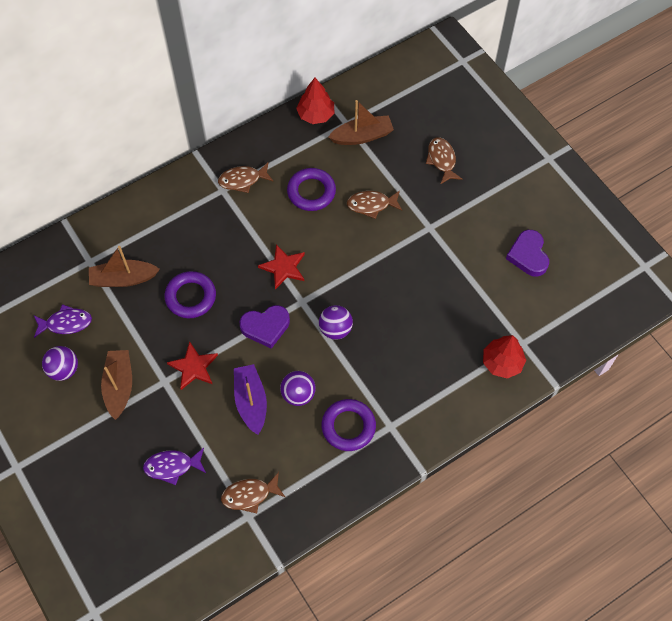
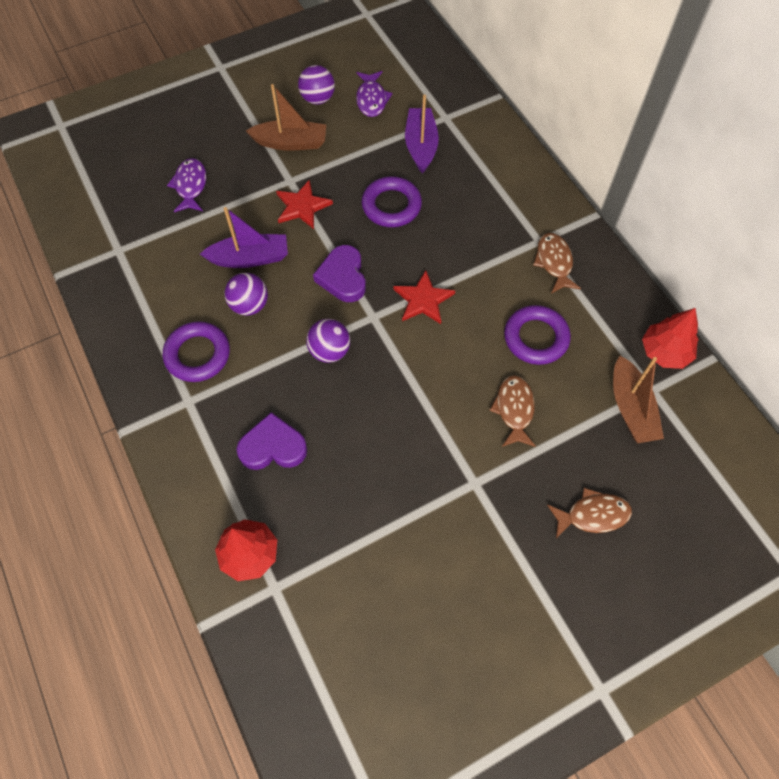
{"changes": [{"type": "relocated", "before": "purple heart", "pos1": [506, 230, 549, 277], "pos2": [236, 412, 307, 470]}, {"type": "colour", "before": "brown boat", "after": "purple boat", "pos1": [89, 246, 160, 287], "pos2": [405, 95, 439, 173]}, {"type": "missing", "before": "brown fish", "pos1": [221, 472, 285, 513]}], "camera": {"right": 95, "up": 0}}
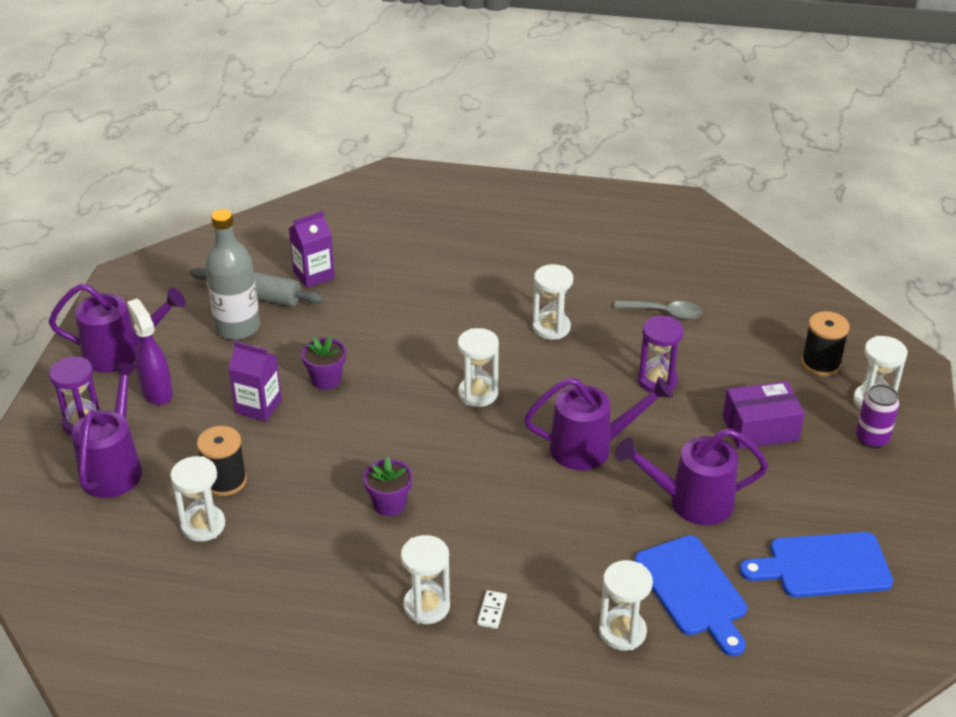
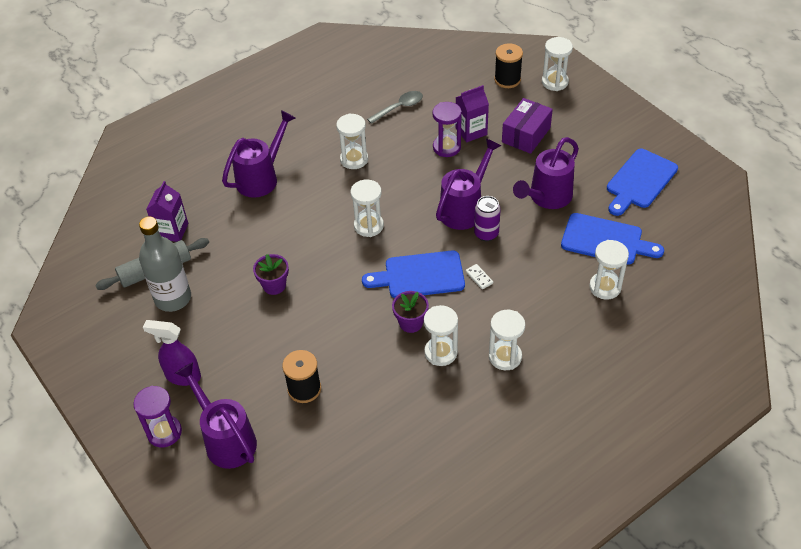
{"changes": [{"type": "relocated", "before": "purple watering can", "pos1": [49, 284, 186, 373], "pos2": [222, 110, 295, 198]}, {"type": "appeared", "after": "blue cutting board", "pos2": [362, 251, 465, 298]}, {"type": "relocated", "before": "white hourglass", "pos1": [170, 456, 225, 542], "pos2": [424, 305, 458, 366]}, {"type": "relocated", "before": "purple carton", "pos1": [228, 341, 282, 422], "pos2": [455, 85, 489, 142]}, {"type": "relocated", "before": "white domino", "pos1": [477, 590, 507, 629], "pos2": [465, 264, 493, 289]}, {"type": "relocated", "before": "purple can", "pos1": [856, 384, 899, 449], "pos2": [474, 196, 501, 241]}], "camera": {"right": -45, "up": 10}}
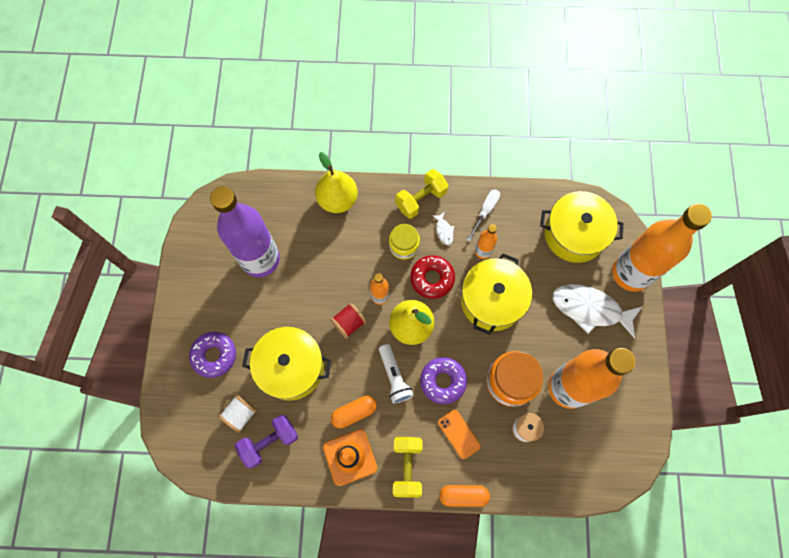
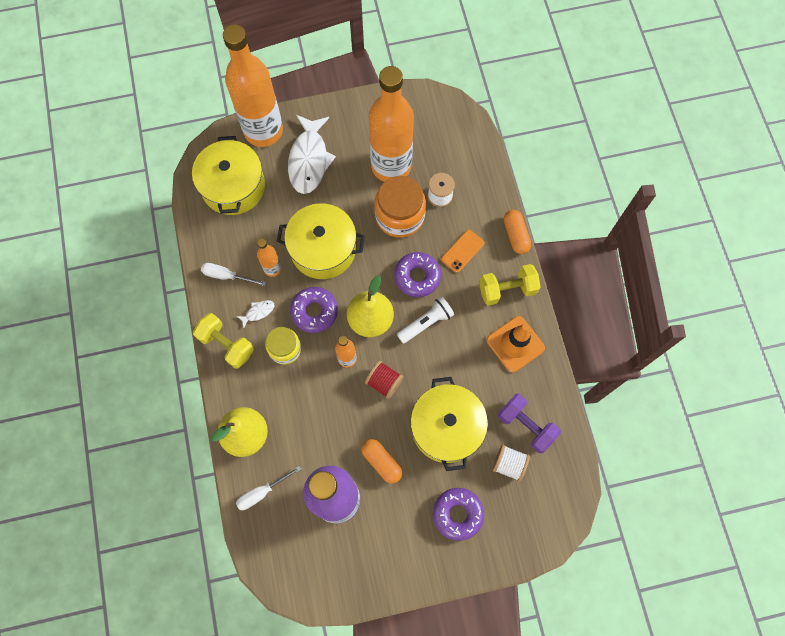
{"changes": [{"type": "appeared", "after": "white screwdriver", "pos2": [236, 466, 302, 510]}, {"type": "colour", "before": "red donut", "after": "purple donut", "pos1": [410, 255, 455, 299], "pos2": [290, 287, 338, 333]}, {"type": "relocated", "before": "orange capsule", "pos1": [331, 396, 377, 428], "pos2": [361, 439, 402, 483]}], "camera": {"right": -105, "up": 0}}
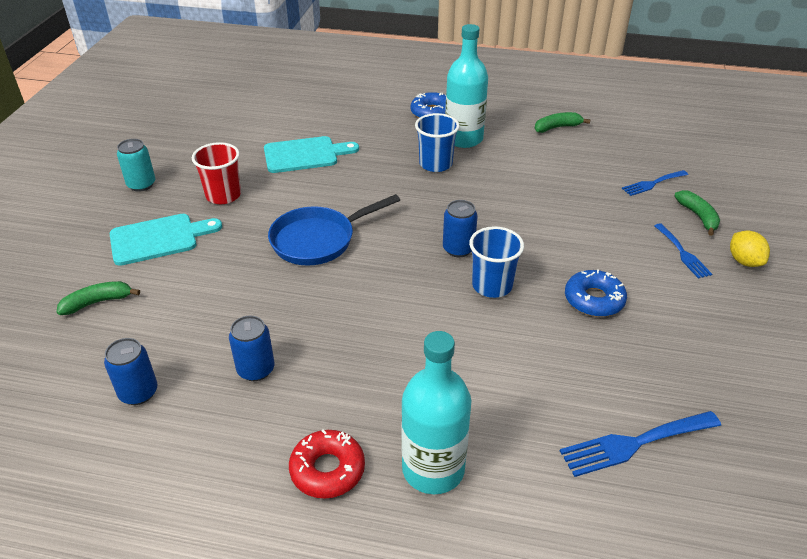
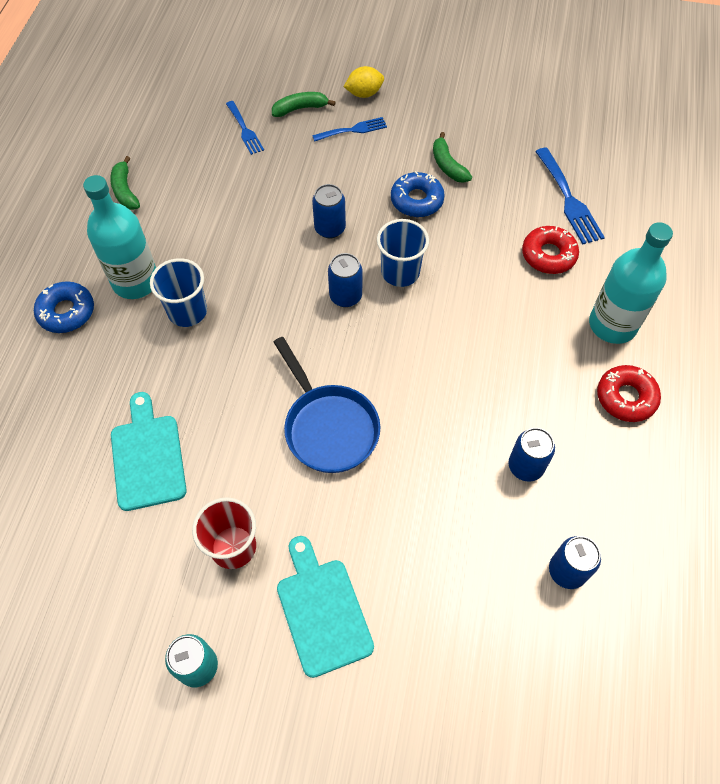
{"changes": [{"type": "appeared", "after": "blue can", "pos2": [312, 184, 346, 239]}, {"type": "relocated", "before": "green banana", "pos1": [57, 281, 140, 315], "pos2": [433, 132, 472, 183]}, {"type": "appeared", "after": "red donut", "pos2": [522, 226, 579, 274]}], "camera": {"right": -90, "up": 20}}
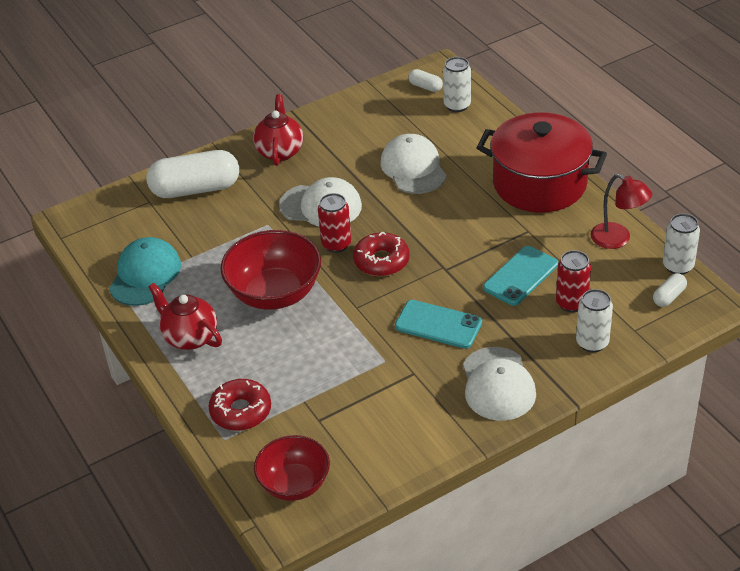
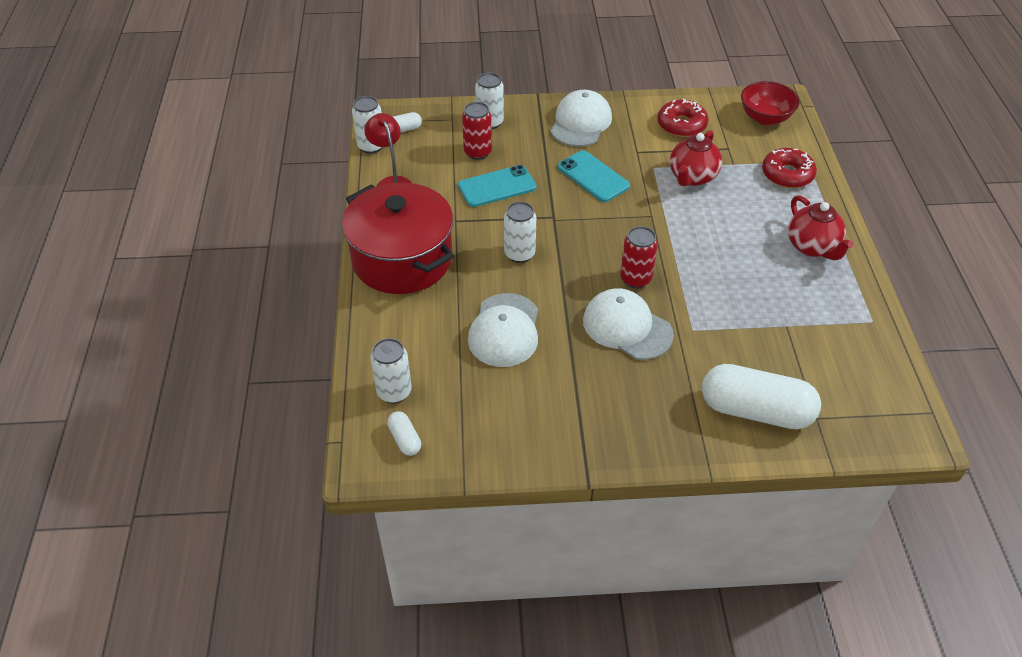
{"changes": [{"type": "appeared", "after": "white can", "pos2": [504, 202, 536, 263]}, {"type": "relocated", "before": "red donut", "pos1": [353, 232, 410, 276], "pos2": [658, 99, 708, 137]}, {"type": "relocated", "before": "red teapot", "pos1": [253, 94, 303, 166], "pos2": [670, 130, 722, 186]}, {"type": "missing", "before": "turquoise cap", "pos1": [109, 237, 181, 306]}, {"type": "missing", "before": "red bowl", "pos1": [221, 230, 321, 310]}], "camera": {"right": -155, "up": 5}}
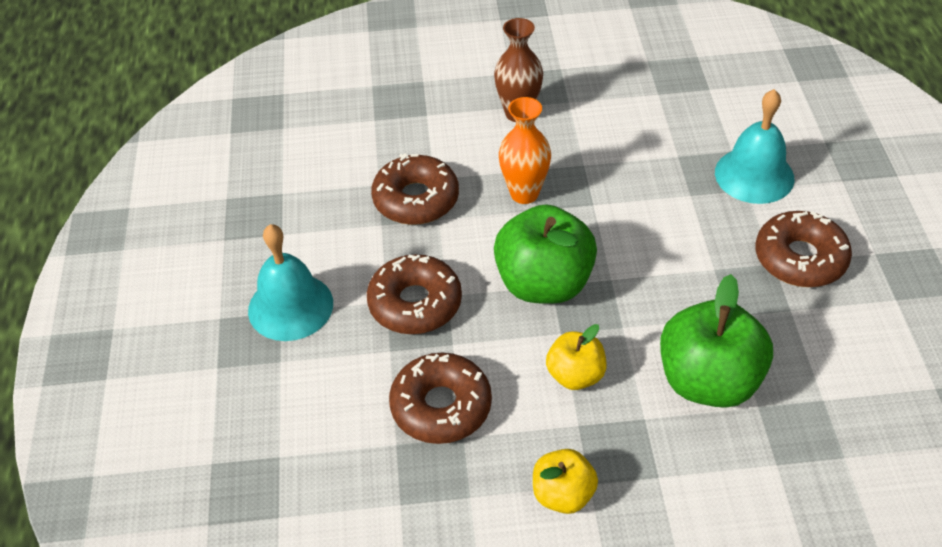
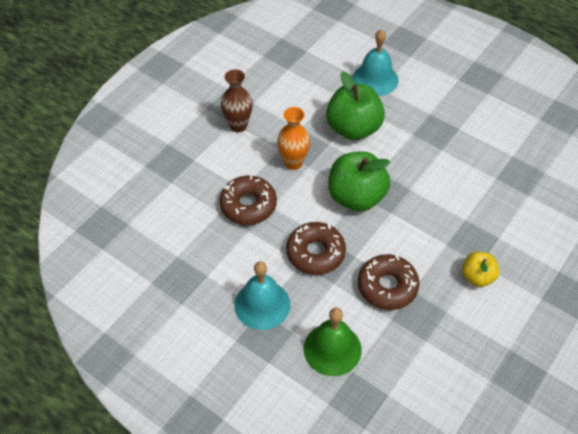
{"changes": [{"type": "appeared", "after": "green bell", "pos2": [304, 308, 362, 376]}, {"type": "relocated", "before": "green apple", "pos1": [660, 274, 773, 408], "pos2": [326, 71, 385, 140]}, {"type": "missing", "before": "yellow apple", "pos1": [546, 324, 607, 390]}, {"type": "missing", "before": "brown donut", "pos1": [756, 211, 852, 287]}], "camera": {"right": -50, "up": 5}}
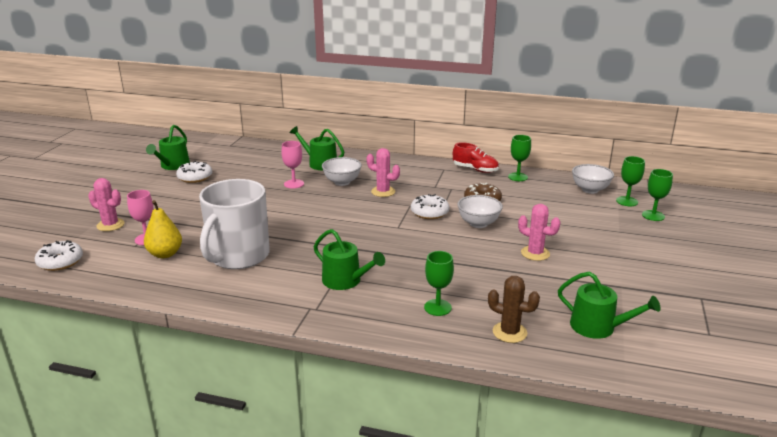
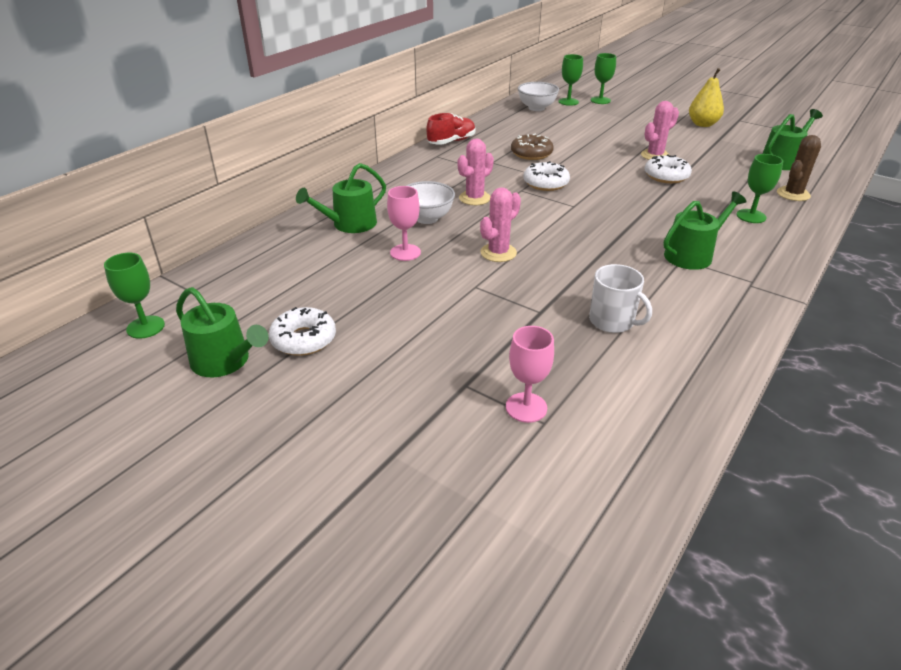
{"changes": [{"type": "relocated", "before": "green goblet", "pos1": [508, 135, 531, 181], "pos2": [104, 253, 165, 339]}, {"type": "relocated", "before": "pink cactus", "pos1": [88, 178, 125, 231], "pos2": [480, 187, 521, 262]}, {"type": "size", "before": "white mug", "pos1": [199, 179, 270, 269], "pos2": [589, 264, 652, 333], "scale": 0.51}, {"type": "relocated", "before": "white donut", "pos1": [35, 240, 83, 271], "pos2": [645, 154, 692, 183]}, {"type": "relocated", "before": "yellow pear", "pos1": [144, 200, 182, 258], "pos2": [689, 68, 724, 127]}, {"type": "missing", "before": "white bowl", "pos1": [457, 195, 503, 228]}], "camera": {"right": -70, "up": 10}}
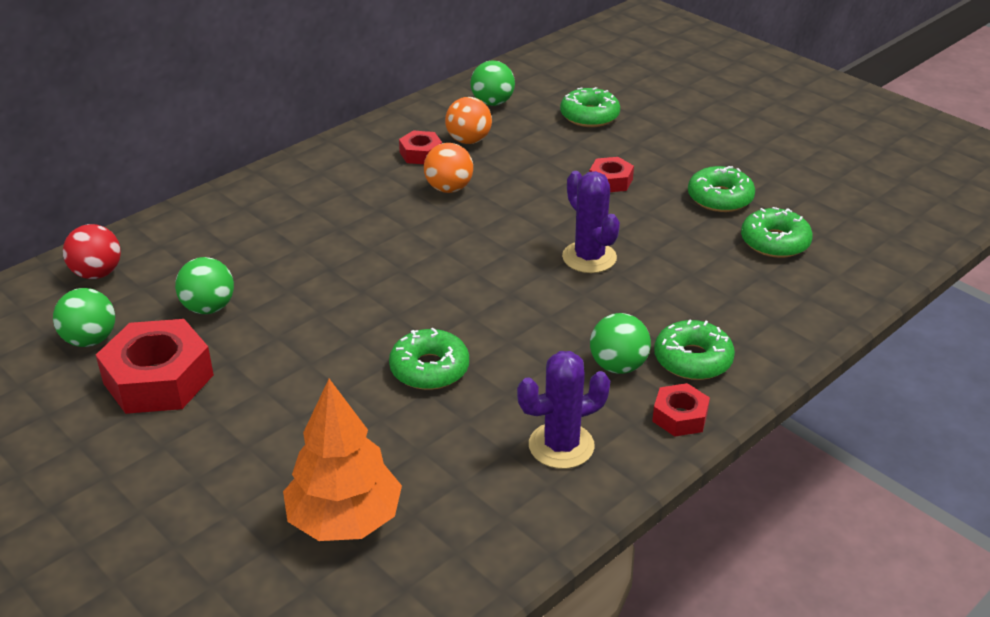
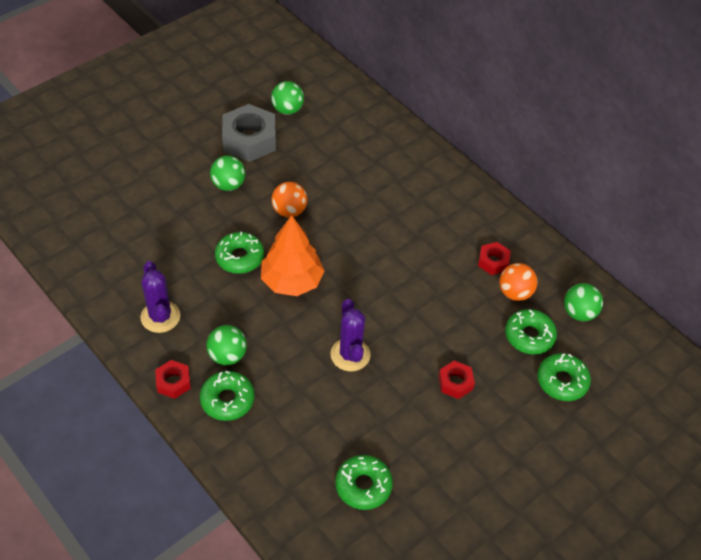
{"changes": [{"type": "relocated", "before": "green ball", "pos1": [175, 257, 234, 314], "pos2": [210, 156, 245, 191]}, {"type": "colour", "before": "red nut", "after": "grey nut", "pos1": [96, 319, 214, 414], "pos2": [222, 104, 276, 162]}, {"type": "relocated", "before": "orange tree", "pos1": [283, 379, 402, 541], "pos2": [261, 215, 325, 296]}, {"type": "relocated", "before": "orange ball", "pos1": [424, 143, 473, 193], "pos2": [272, 182, 307, 218]}, {"type": "spun", "before": "purple cactus", "pos1": [562, 171, 620, 273], "pos2": [331, 299, 371, 371], "turn": -75}, {"type": "relocated", "before": "green donut", "pos1": [688, 166, 755, 212], "pos2": [505, 309, 557, 355]}, {"type": "missing", "before": "red ball", "pos1": [63, 224, 121, 279]}], "camera": {"right": 90, "up": 15}}
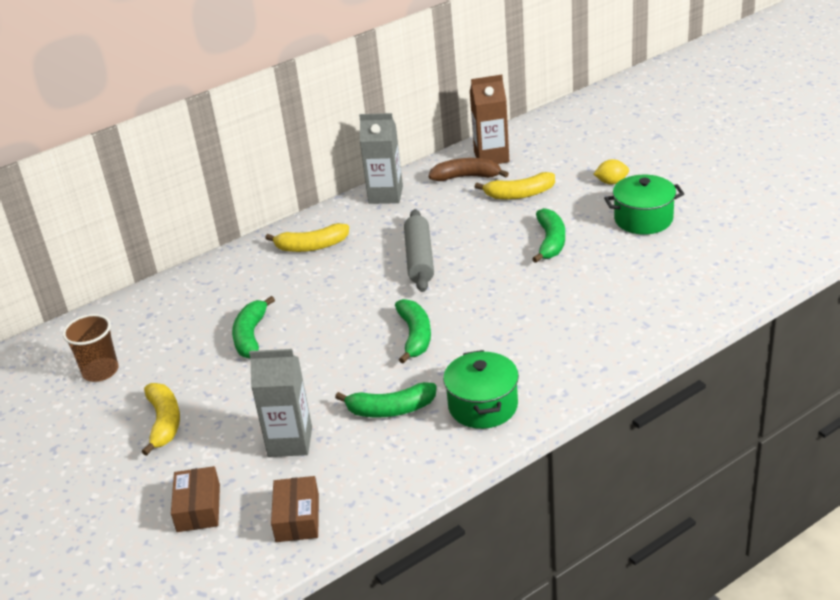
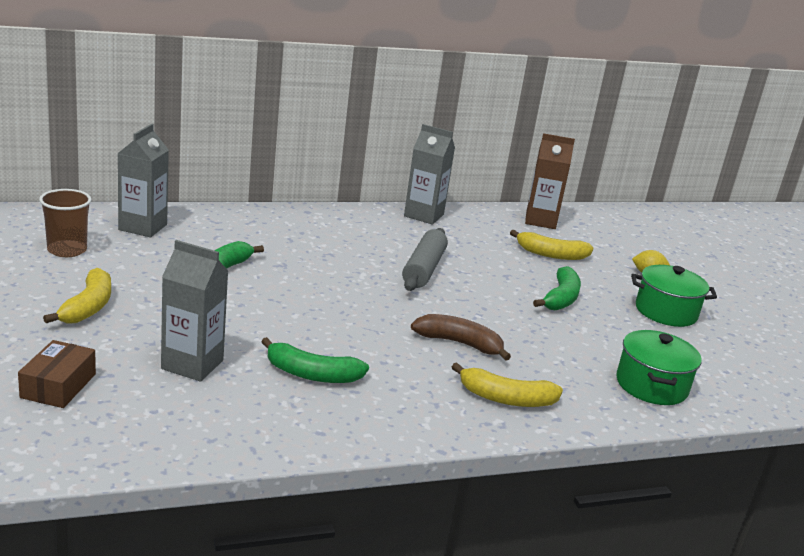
{"changes": [{"type": "appeared", "after": "grey carton", "pos2": [117, 124, 169, 237]}, {"type": "relocated", "before": "brown banana", "pos1": [429, 158, 509, 181], "pos2": [411, 314, 511, 361]}, {"type": "relocated", "before": "yellow banana", "pos1": [265, 223, 349, 252], "pos2": [452, 362, 563, 407]}, {"type": "relocated", "before": "green pot", "pos1": [443, 350, 519, 429], "pos2": [616, 330, 702, 405]}, {"type": "missing", "before": "brown box", "pos1": [271, 476, 319, 542]}, {"type": "missing", "before": "green banana", "pos1": [395, 299, 431, 364]}], "camera": {"right": 10, "up": -10}}
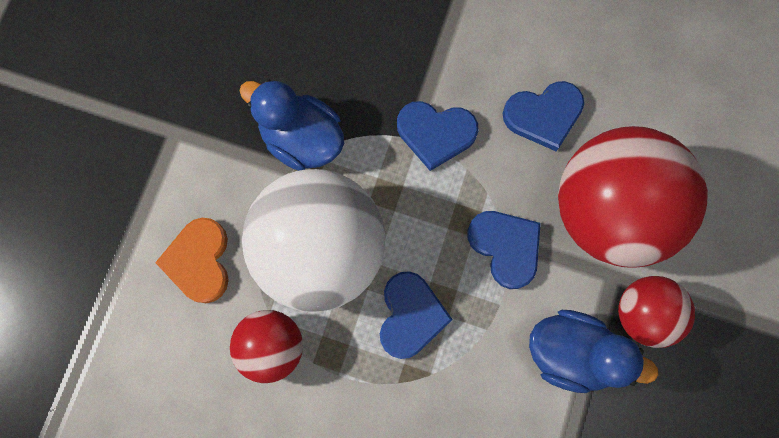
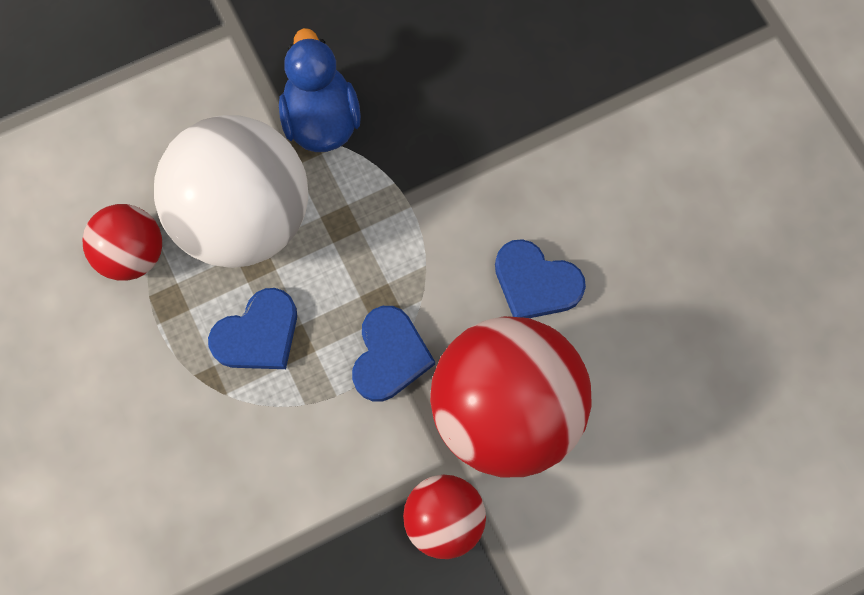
{"changes": [{"type": "missing", "before": "orange heart", "pos1": [155, 218, 229, 303]}, {"type": "missing", "before": "blue heart", "pos1": [397, 101, 479, 171]}, {"type": "missing", "before": "blue duck", "pos1": [529, 310, 658, 393]}], "camera": {"right": 45, "up": -5}}
